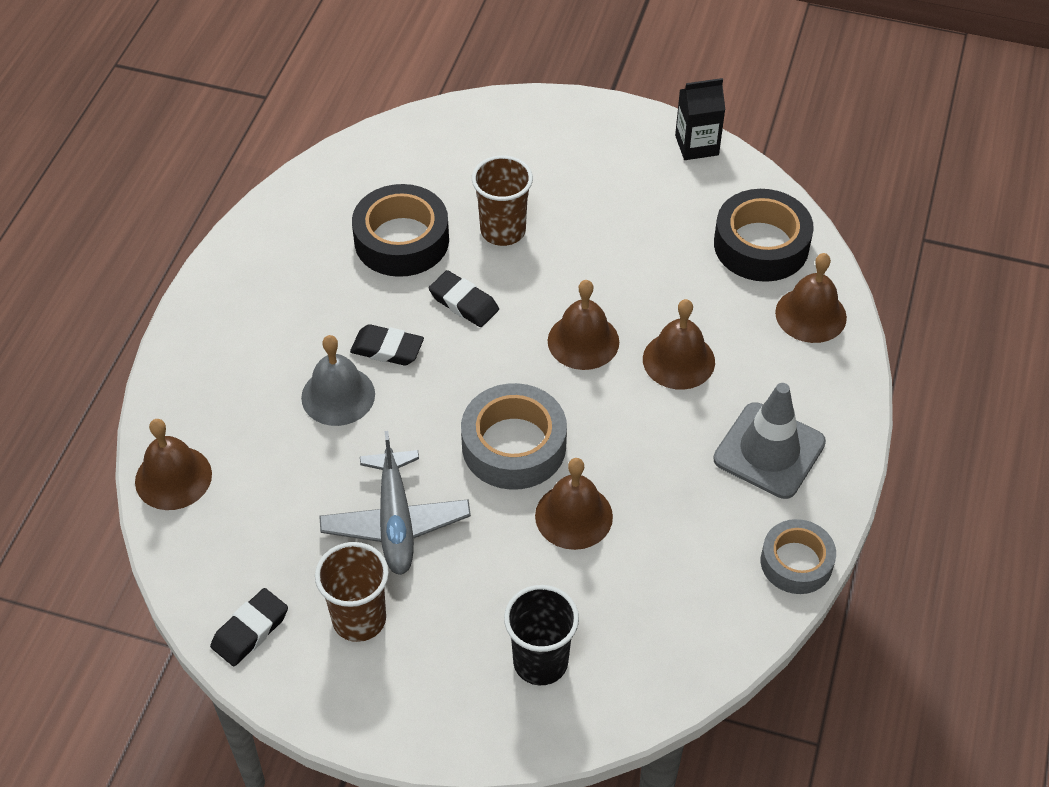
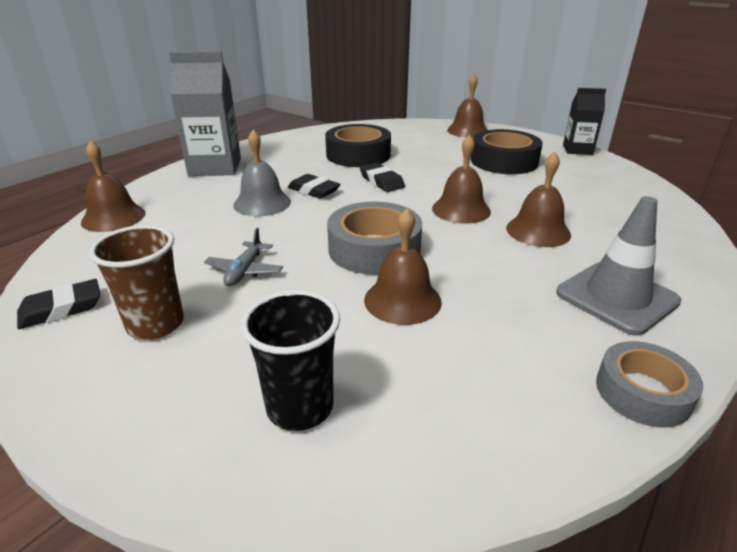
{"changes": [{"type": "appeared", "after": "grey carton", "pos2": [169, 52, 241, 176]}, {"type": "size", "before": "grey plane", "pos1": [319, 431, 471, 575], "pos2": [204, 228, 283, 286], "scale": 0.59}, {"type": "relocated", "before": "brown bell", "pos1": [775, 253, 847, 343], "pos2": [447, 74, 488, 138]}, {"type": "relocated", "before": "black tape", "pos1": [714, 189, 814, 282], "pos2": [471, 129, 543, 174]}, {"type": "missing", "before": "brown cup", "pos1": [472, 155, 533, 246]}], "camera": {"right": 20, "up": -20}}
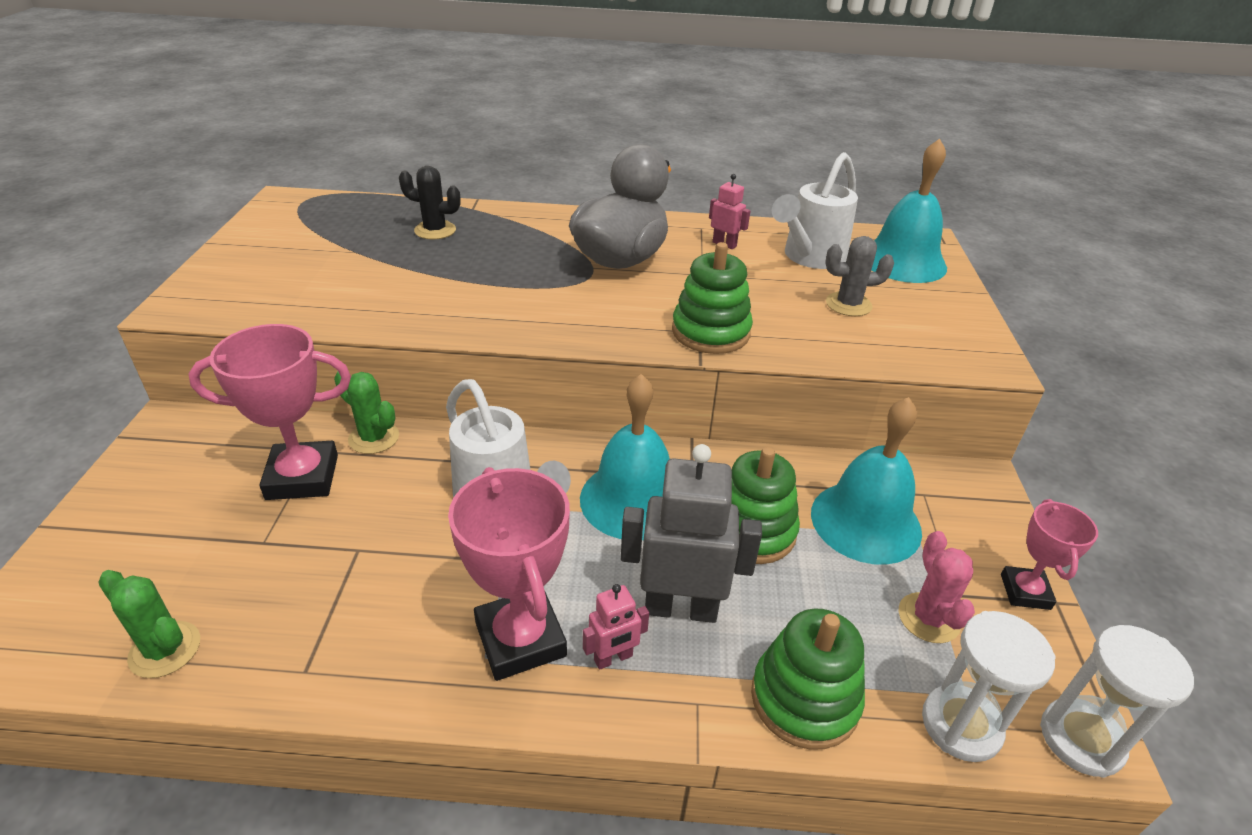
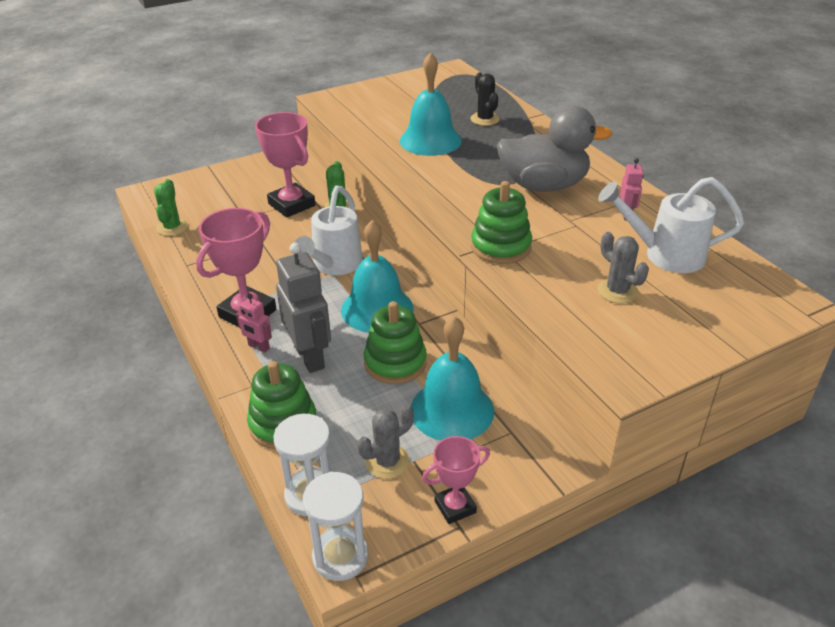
{"changes": [{"type": "colour", "before": "pink cactus", "after": "grey cactus", "pos1": [899, 531, 975, 643], "pos2": [357, 405, 414, 479]}, {"type": "relocated", "before": "turquoise bell", "pos1": [871, 138, 947, 283], "pos2": [400, 52, 462, 156]}], "camera": {"right": 60, "up": 0}}
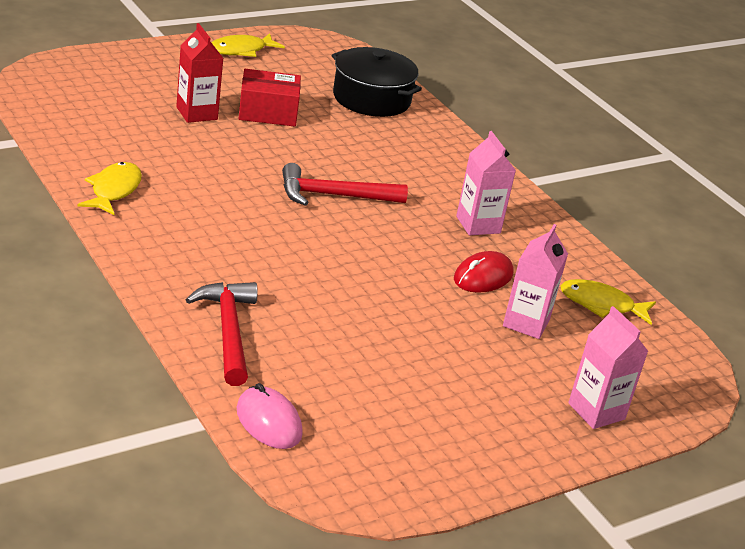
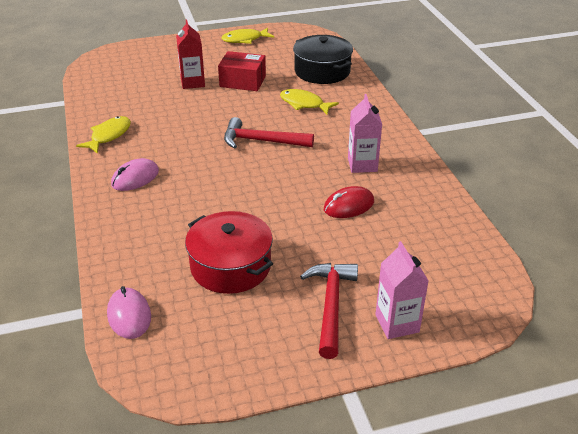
{"changes": [{"type": "appeared", "after": "pink mouse", "pos2": [111, 158, 159, 191]}, {"type": "appeared", "after": "red pot", "pos2": [185, 211, 273, 294]}, {"type": "relocated", "before": "yellow fish", "pos1": [560, 279, 656, 325], "pos2": [280, 89, 339, 114]}, {"type": "relocated", "before": "red hammer", "pos1": [185, 282, 258, 386], "pos2": [300, 263, 358, 359]}, {"type": "missing", "before": "pink carton", "pos1": [503, 224, 568, 339]}], "camera": {"right": 20, "up": 5}}
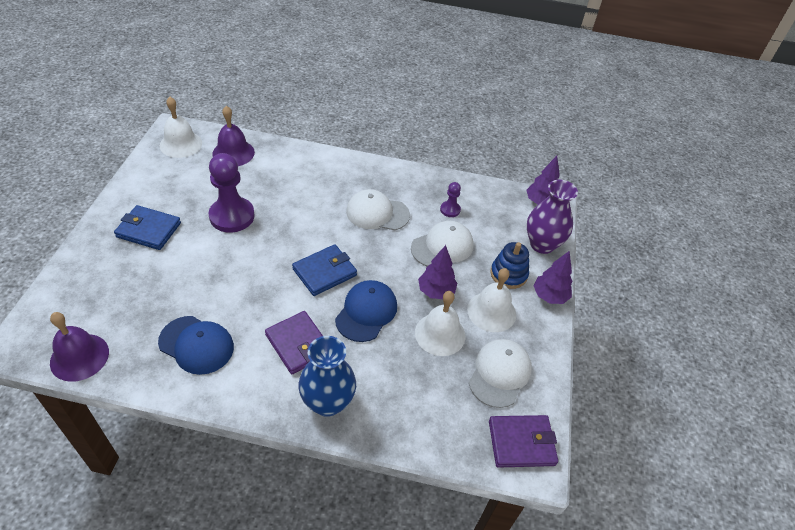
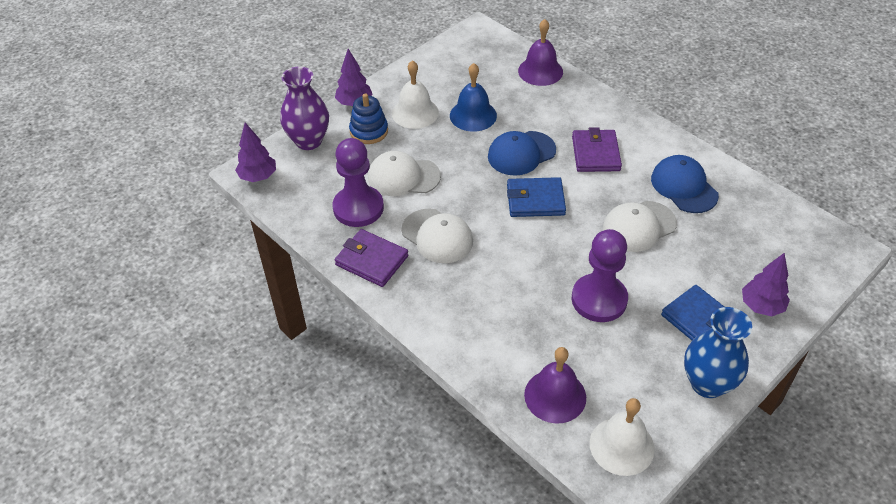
{"changes": [{"type": "size", "before": "purple pawn", "pos1": [440, 182, 461, 217], "pos2": [333, 138, 384, 227], "scale": 2.08}, {"type": "relocated", "before": "purple wallet", "pos1": [489, 415, 558, 468], "pos2": [335, 229, 408, 287]}, {"type": "colour", "before": "white bell", "after": "blue bell", "pos1": [415, 291, 465, 356], "pos2": [450, 63, 497, 132]}, {"type": "relocated", "before": "purple bell", "pos1": [50, 312, 109, 382], "pos2": [518, 19, 563, 86]}, {"type": "relocated", "before": "white cap", "pos1": [469, 339, 532, 408], "pos2": [603, 201, 677, 252]}, {"type": "relocated", "before": "blue vase", "pos1": [298, 336, 356, 417], "pos2": [684, 307, 752, 398]}, {"type": "relocated", "before": "purple tree", "pos1": [418, 245, 457, 299], "pos2": [742, 253, 790, 316]}], "camera": {"right": -140, "up": 0}}
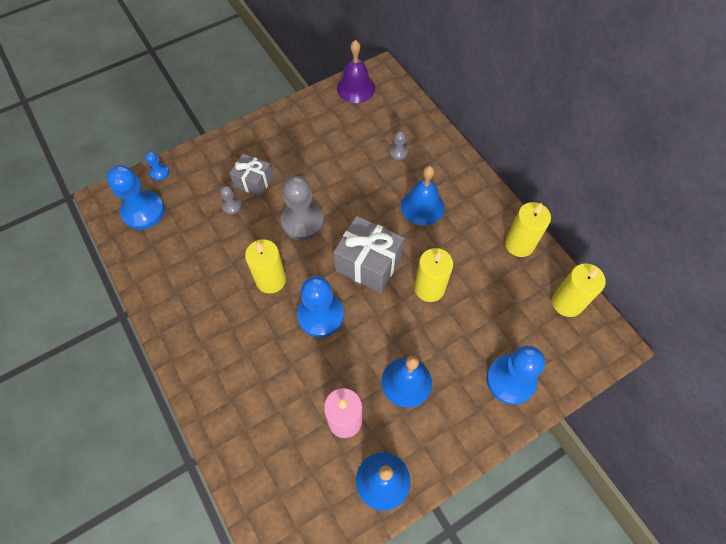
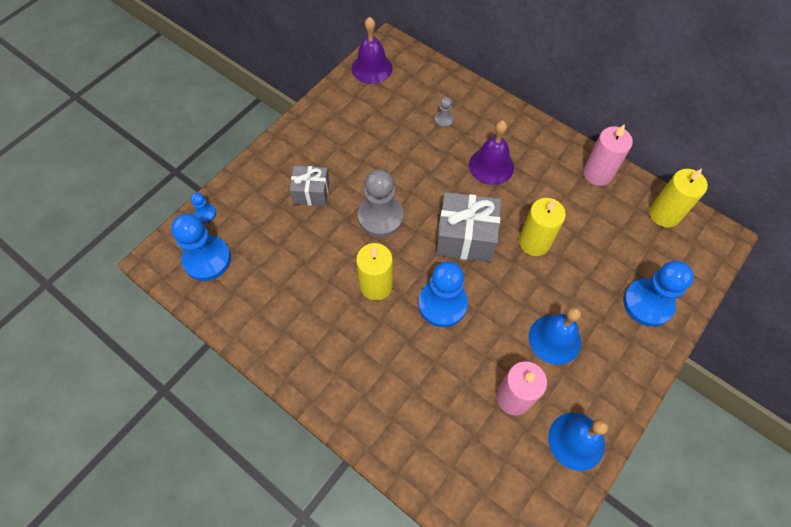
{"changes": [{"type": "colour", "before": "blue bell", "after": "purple bell", "pos1": [401, 166, 444, 226], "pos2": [469, 120, 514, 185]}, {"type": "colour", "before": "yellow candle", "after": "pink candle", "pos1": [505, 202, 551, 257], "pos2": [583, 124, 633, 186]}, {"type": "missing", "before": "grey pawn", "pos1": [220, 186, 242, 214]}], "camera": {"right": -20, "up": 0}}
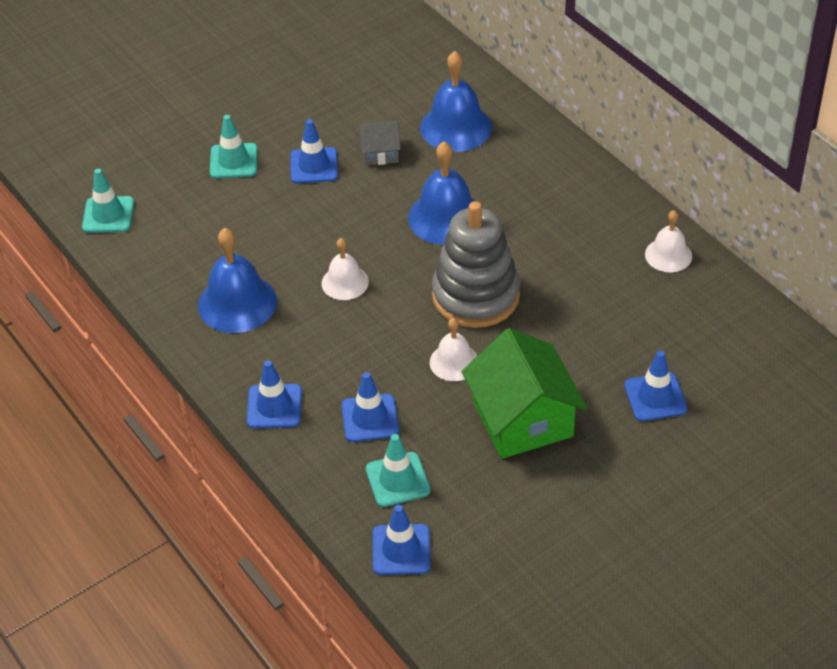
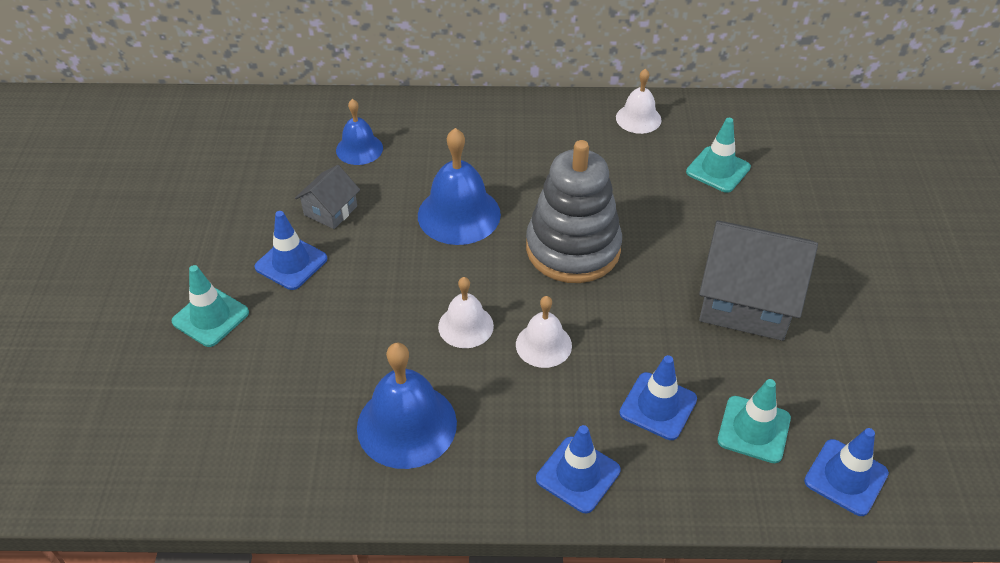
{"changes": [{"type": "size", "before": "blue bell", "pos1": [420, 51, 492, 152], "pos2": [336, 99, 383, 165], "scale": 0.6}, {"type": "relocated", "before": "white bell", "pos1": [430, 318, 478, 381], "pos2": [516, 296, 572, 368]}, {"type": "relocated", "before": "turquoise traffic cone", "pos1": [82, 169, 134, 233], "pos2": [686, 118, 751, 193]}, {"type": "colour", "before": "green house", "after": "grey house", "pos1": [462, 328, 587, 459], "pos2": [699, 220, 818, 341]}, {"type": "missing", "before": "blue traffic cone", "pos1": [624, 351, 688, 421]}], "camera": {"right": -55, "up": 0}}
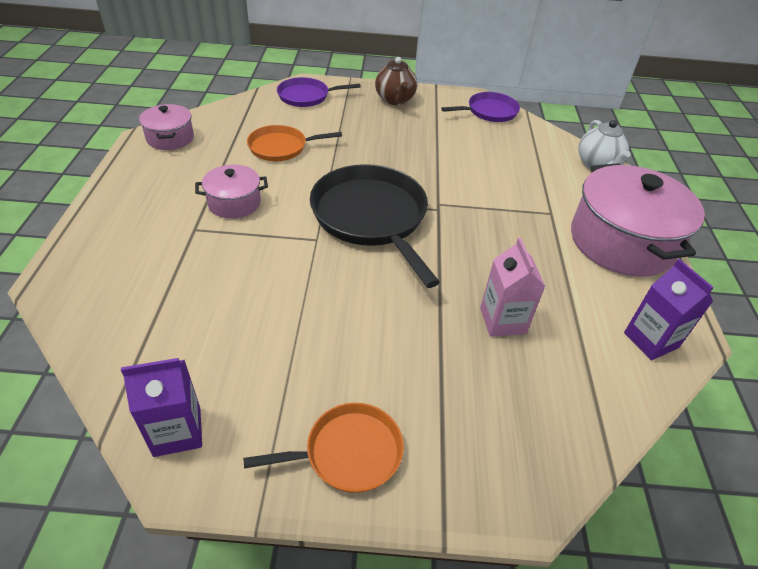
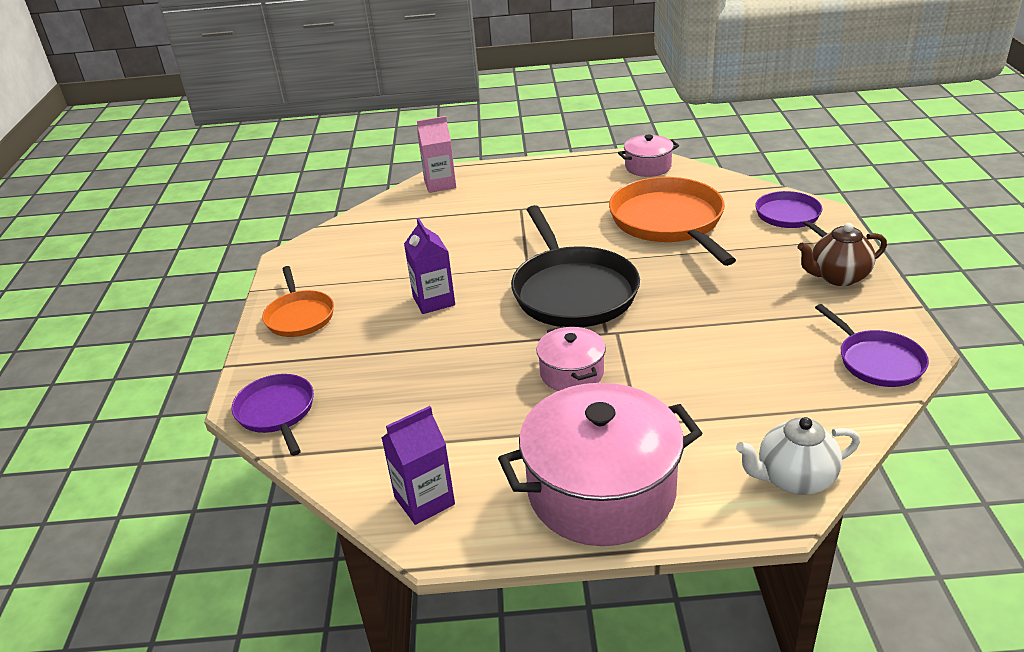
{"changes": [{"type": "appeared", "after": "purple pan", "pos2": [231, 374, 314, 456]}, {"type": "relocated", "before": "purple carton", "pos1": [121, 358, 202, 457], "pos2": [404, 218, 455, 314]}, {"type": "relocated", "before": "pink carton", "pos1": [480, 238, 545, 337], "pos2": [417, 116, 456, 193]}, {"type": "spun", "before": "black pan", "pos1": [310, 164, 440, 288], "pos2": [511, 205, 640, 327], "turn": 105}, {"type": "relocated", "before": "pink pot", "pos1": [195, 165, 268, 219], "pos2": [536, 326, 606, 391]}, {"type": "size", "before": "orange pan", "pos1": [247, 125, 342, 161], "pos2": [609, 177, 736, 266], "scale": 1.79}], "camera": {"right": 90, "up": -10}}
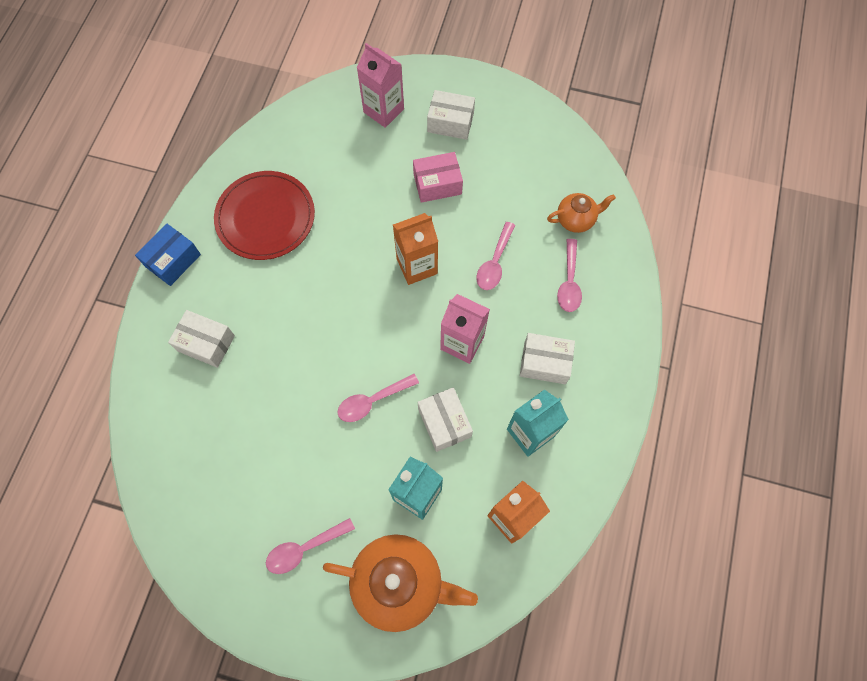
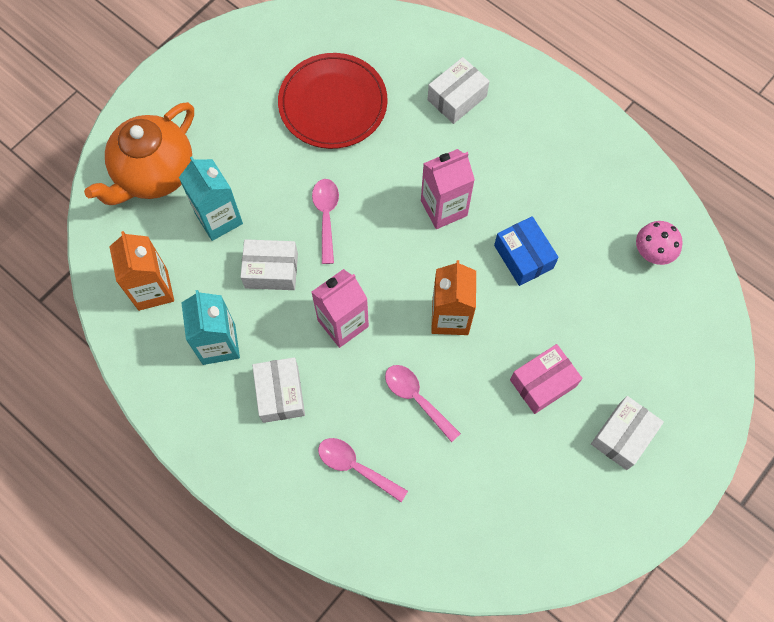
{"changes": [{"type": "spun", "before": "white box", "pos1": [520, 333, 575, 384], "pos2": [252, 357, 305, 423], "turn": -45}, {"type": "relocated", "before": "red plate", "pos1": [214, 171, 315, 260], "pos2": [278, 53, 387, 149]}, {"type": "relocated", "before": "pink carton", "pos1": [357, 43, 404, 128], "pos2": [421, 149, 475, 229]}, {"type": "relocated", "before": "blue box", "pos1": [135, 224, 201, 286], "pos2": [494, 216, 559, 286]}, {"type": "spun", "before": "pink box", "pos1": [413, 152, 463, 203], "pos2": [510, 344, 582, 414], "turn": 45}, {"type": "appeared", "after": "pink mushroom", "pos2": [636, 221, 683, 265]}, {"type": "missing", "before": "pink spoon", "pos1": [266, 518, 355, 574]}, {"type": "missing", "before": "orange teapot", "pos1": [547, 193, 616, 233]}], "camera": {"right": 115, "up": 0}}
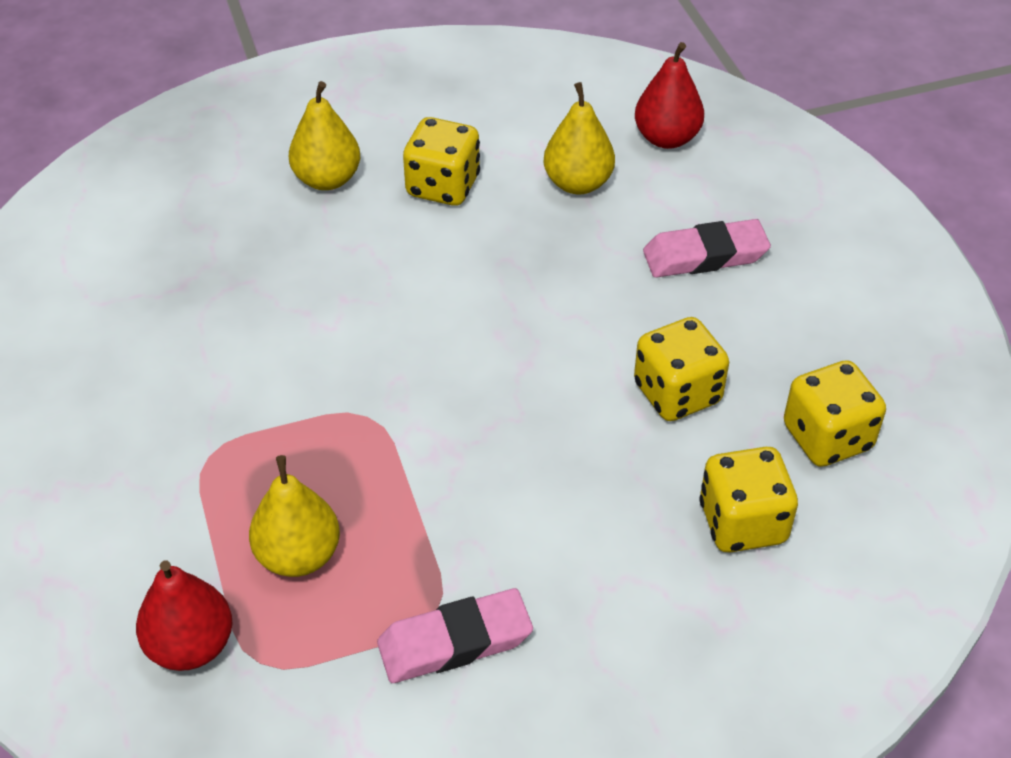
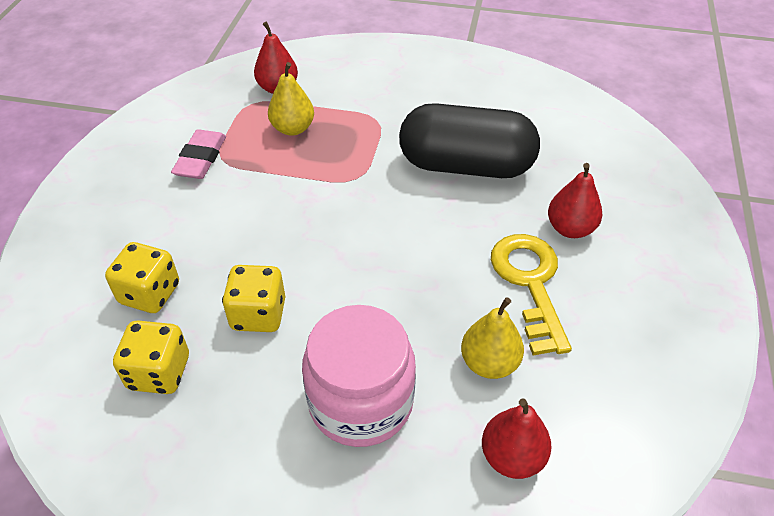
{"changes": [{"type": "exchanged", "before": "pink eraser", "after": "pink jar", "pos1": [643, 219, 771, 278], "pos2": [302, 305, 416, 447]}, {"type": "appeared", "after": "black capsule", "pos2": [399, 103, 540, 178]}, {"type": "exchanged", "before": "yellow dice", "after": "yellow key", "pos1": [403, 117, 480, 206], "pos2": [491, 234, 572, 355]}, {"type": "colour", "before": "yellow pear", "after": "red pear", "pos1": [289, 81, 360, 190], "pos2": [548, 163, 602, 238]}], "camera": {"right": 120, "up": 0}}
